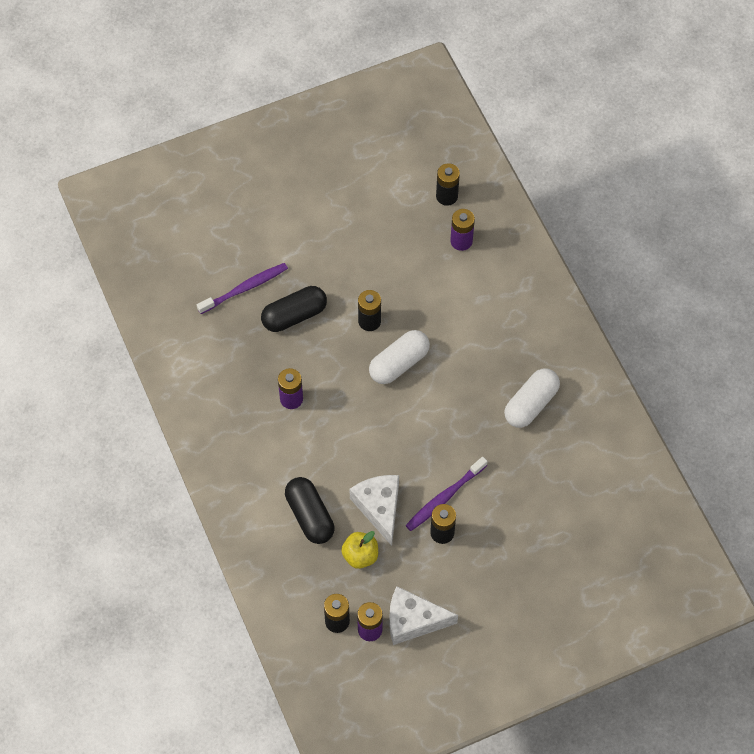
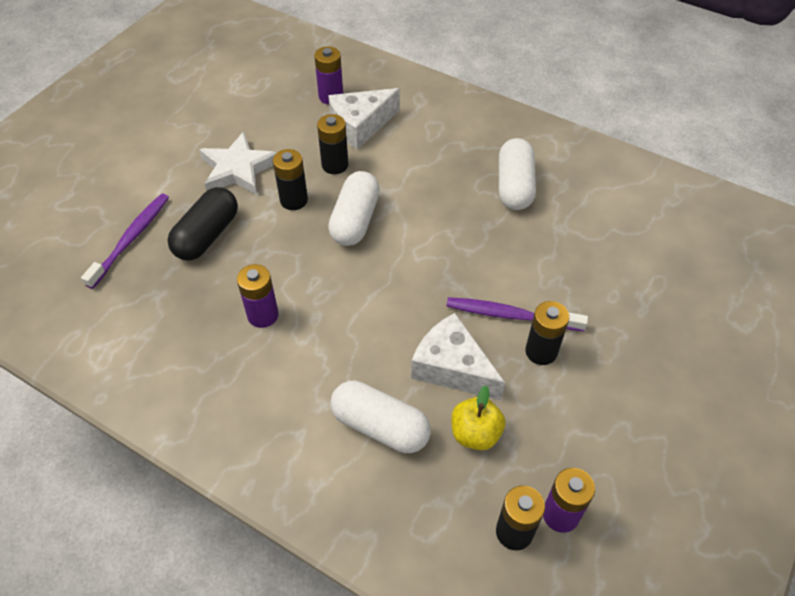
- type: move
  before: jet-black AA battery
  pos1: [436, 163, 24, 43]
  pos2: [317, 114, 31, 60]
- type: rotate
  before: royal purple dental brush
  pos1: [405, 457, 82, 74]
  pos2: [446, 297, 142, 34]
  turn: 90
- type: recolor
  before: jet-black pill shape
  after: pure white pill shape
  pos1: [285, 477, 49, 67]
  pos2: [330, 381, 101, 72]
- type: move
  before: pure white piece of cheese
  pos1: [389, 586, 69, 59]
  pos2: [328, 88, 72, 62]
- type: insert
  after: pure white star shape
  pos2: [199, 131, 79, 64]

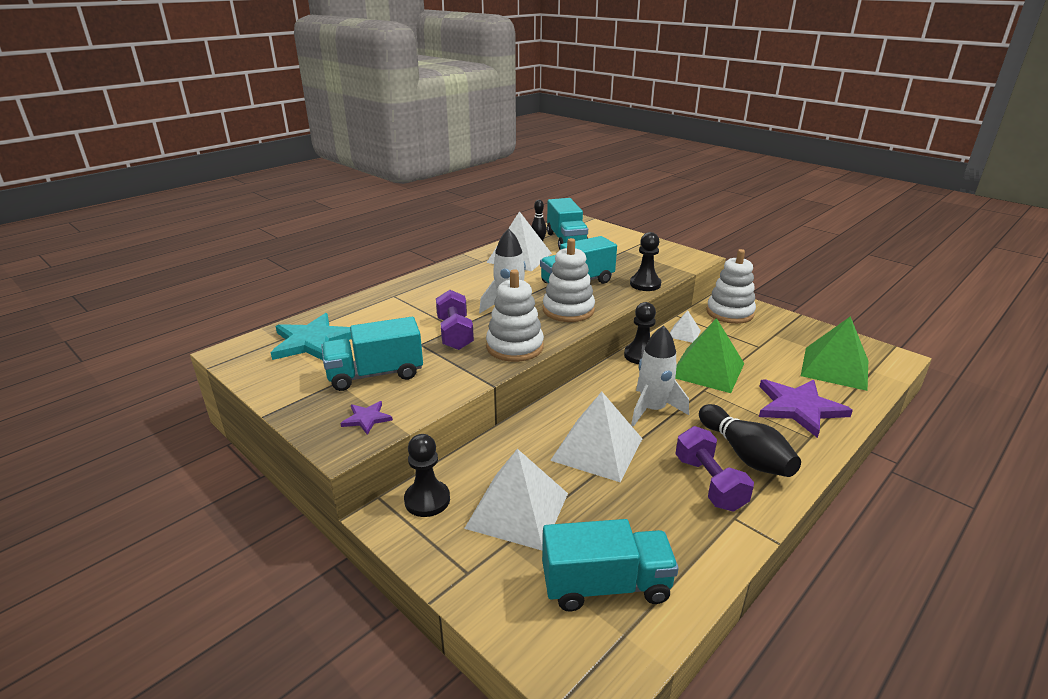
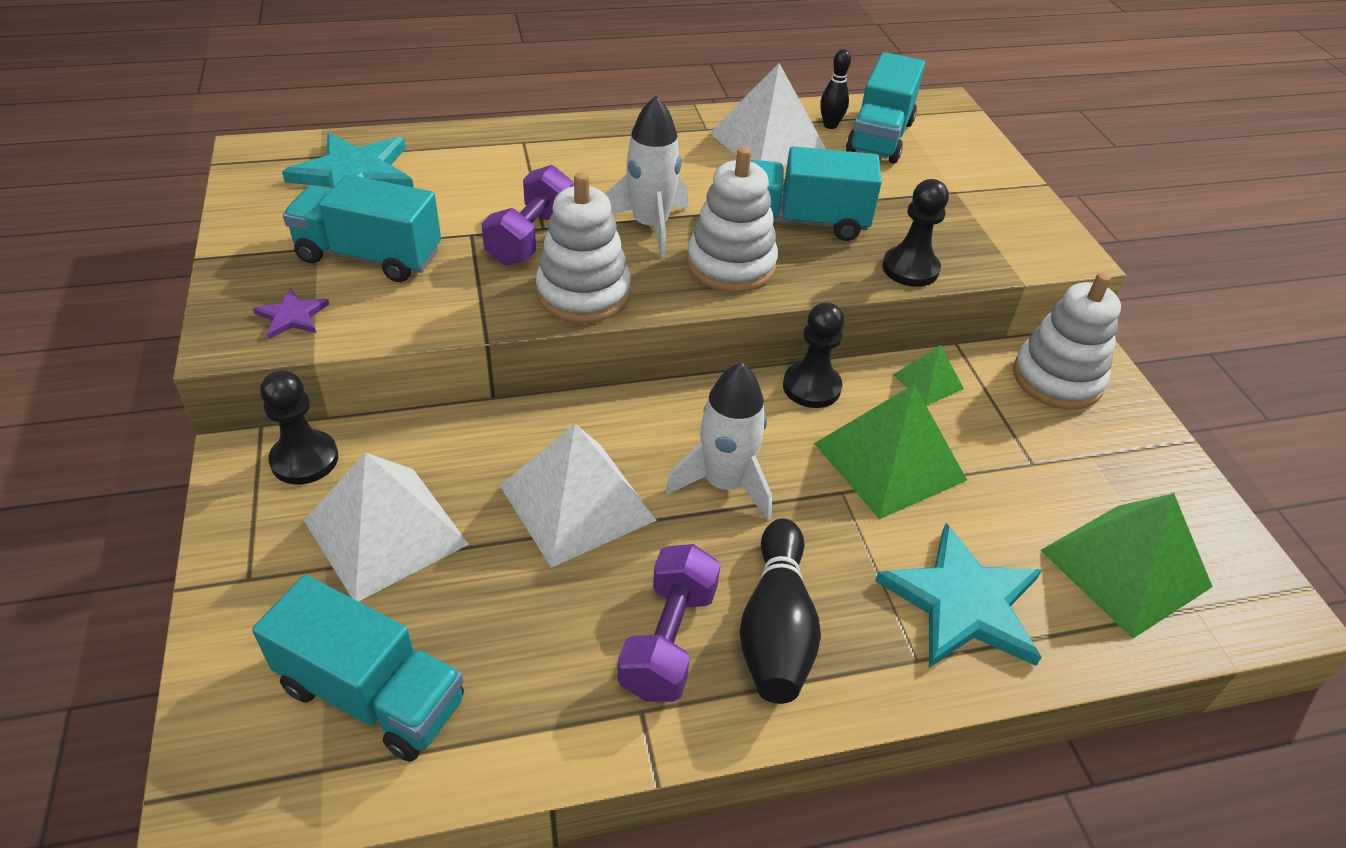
- type: recolor
  before: pure white solid pyramid
  after: emerald solid pyramid
  pos1: [670, 310, 31, 33]
  pos2: [893, 345, 71, 61]
- type: recolor
  before: royal purple star shape
  after: teal star shape
  pos1: [759, 379, 94, 59]
  pos2: [875, 523, 167, 145]

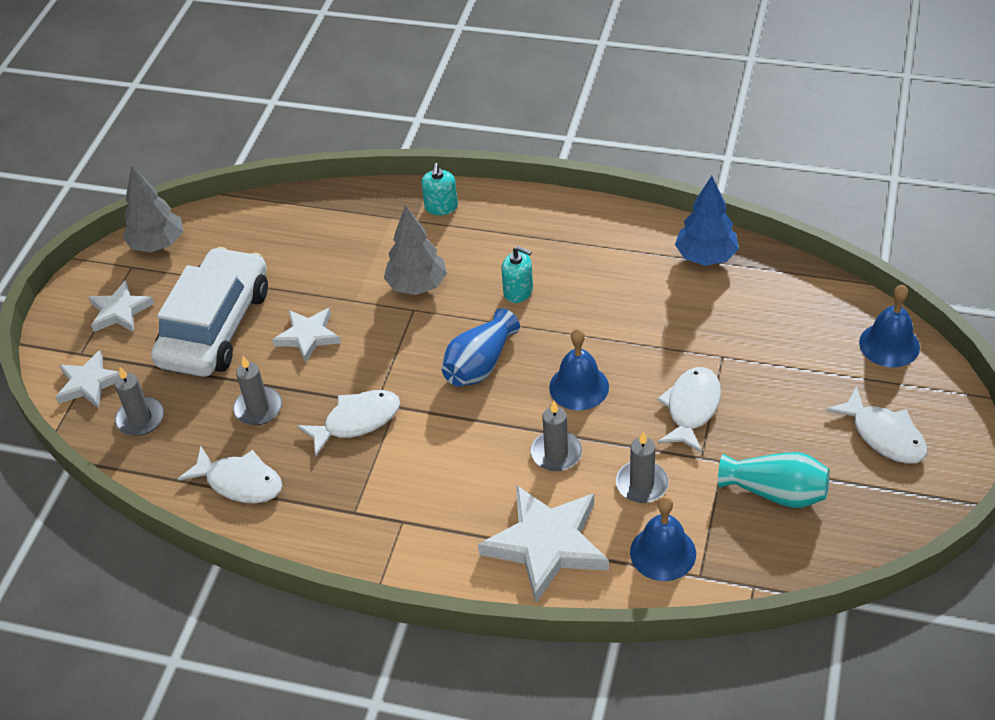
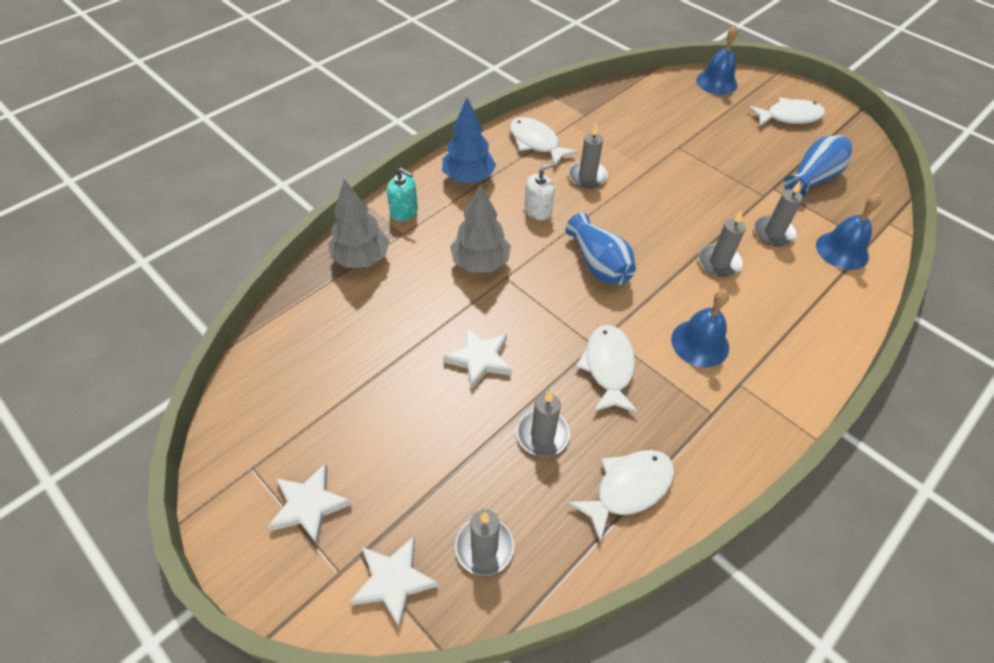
- type: move
  before: gray toy tree
  pos1: [122, 165, 61, 87]
  pos2: [328, 179, 62, 89]
- type: move
  before: royal blue toy tree
  pos1: [675, 176, 64, 90]
  pos2: [442, 98, 54, 85]
- type: recolor
  before: teal pump bottle
  after: pure white pump bottle
  pos1: [501, 246, 32, 57]
  pos2: [524, 162, 31, 58]
- type: delete
  before: pure white car
  pos1: [151, 247, 117, 130]
- type: move
  before: royal blue bell
  pos1: [549, 328, 60, 82]
  pos2: [671, 289, 58, 78]
- type: move
  before: pure white fish
  pos1: [657, 367, 64, 86]
  pos2: [510, 117, 69, 50]
- type: recolor
  before: teal tall vase
  after: royal blue tall vase
  pos1: [718, 452, 112, 56]
  pos2: [784, 135, 68, 62]
- type: delete
  before: pure white star shape
  pos1: [478, 485, 131, 118]
- type: insert
  after: gray wax candle
  pos2: [568, 123, 40, 65]

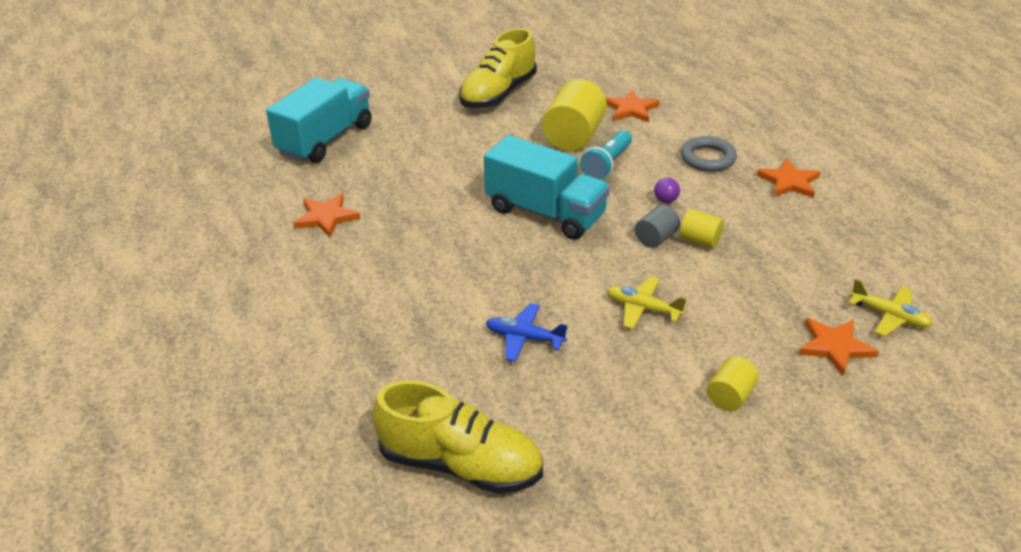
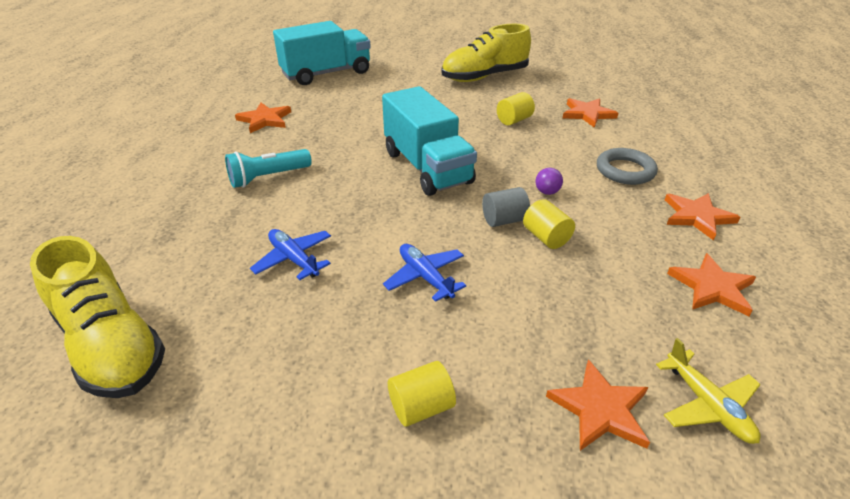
- type: resize
  before: yellow solid cylinder
  pos1: [542, 79, 65, 72]
  pos2: [497, 92, 38, 33]
  scale: 0.53
- type: move
  before: teal flashlight
  pos1: [580, 130, 52, 50]
  pos2: [225, 149, 87, 39]
- type: recolor
  before: yellow toy plane
  after: royal blue toy plane
  pos1: [607, 277, 79, 52]
  pos2: [383, 244, 83, 58]
- type: insert
  after: orange-coloured star shape
  pos2: [667, 253, 89, 63]

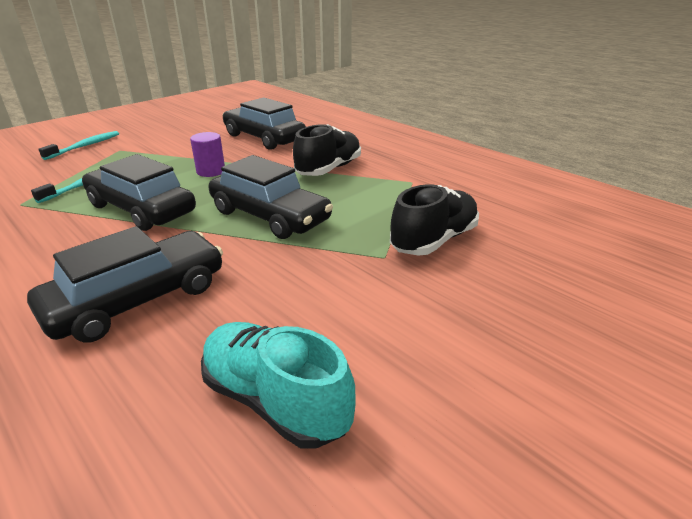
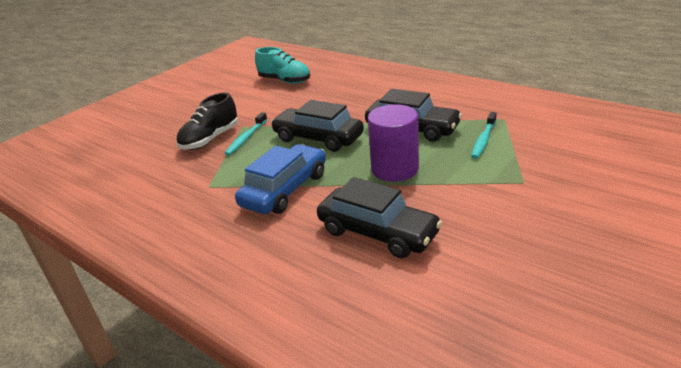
- type: replace
  before: jet-black shoe
  after: royal blue car
  pos1: [293, 124, 68, 52]
  pos2: [235, 144, 91, 70]
- type: move
  before: teal dental brush
  pos1: [38, 131, 81, 29]
  pos2: [224, 112, 43, 44]
- type: resize
  before: royal purple solid cylinder
  pos1: [190, 132, 35, 45]
  pos2: [368, 104, 51, 78]
  scale: 1.78
- type: delete
  before: jet-black car
  pos1: [27, 226, 196, 117]

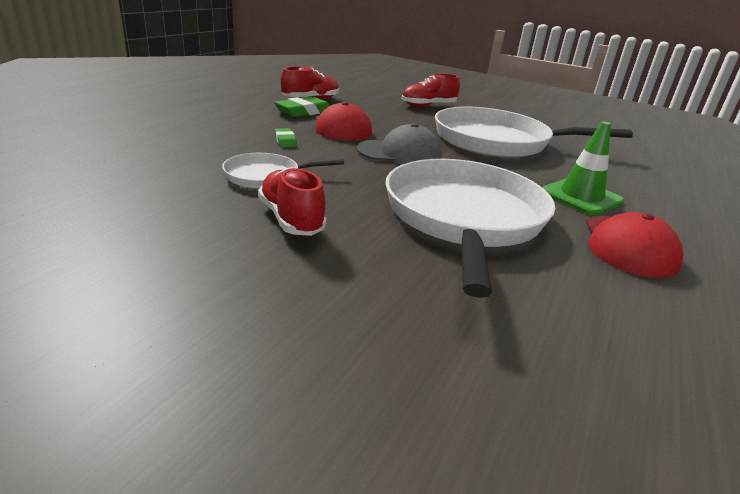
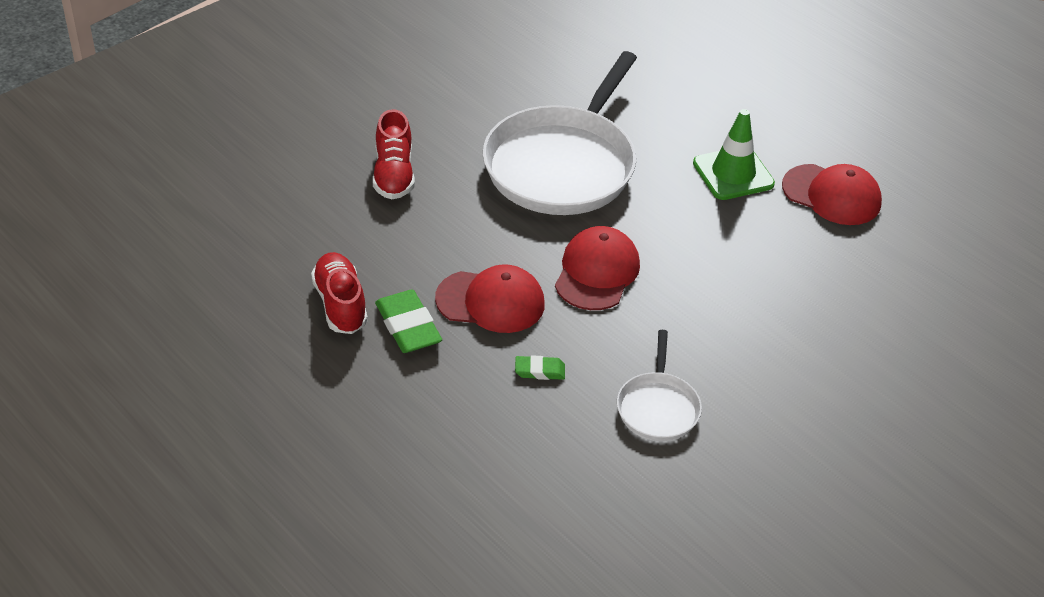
- type: recolor
  before: gray peaked cap
  after: scarlet peaked cap
  pos1: [357, 123, 85, 41]
  pos2: [555, 226, 85, 84]
- type: delete
  before: pure white frying pan
  pos1: [386, 159, 169, 139]
- type: delete
  before: scarlet shoe
  pos1: [258, 167, 69, 69]

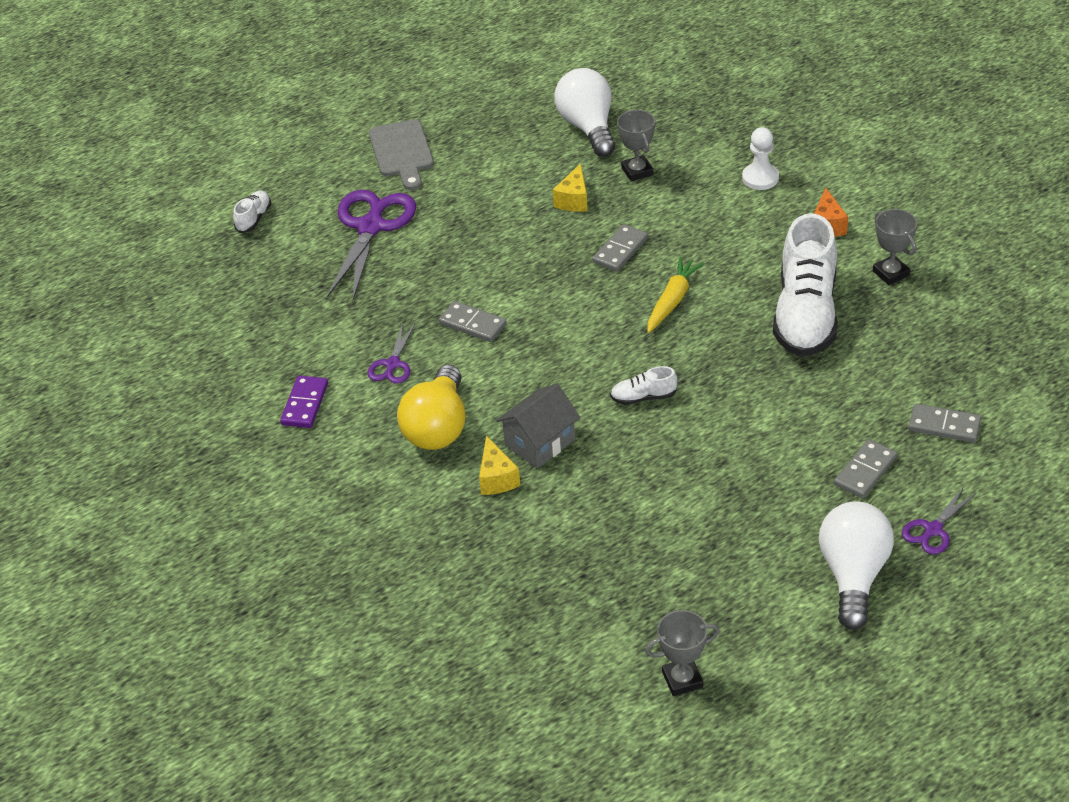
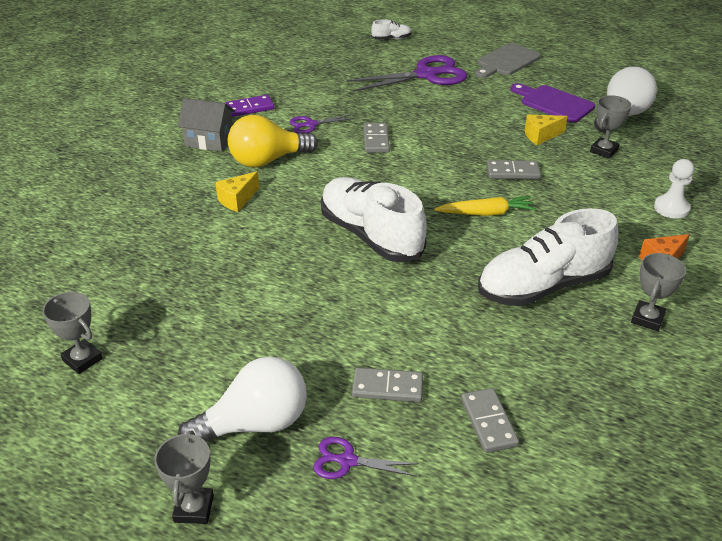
- type: resize
  before: pure white shoe
  pos1: [610, 366, 67, 39]
  pos2: [321, 177, 106, 85]
  scale: 2.39
- type: move
  before: gray house
  pos1: [496, 384, 84, 85]
  pos2: [178, 98, 57, 54]
- type: insert
  after: royal purple bread board
  pos2: [511, 83, 84, 40]
- type: insert
  after: gray prize cup
  pos2: [154, 431, 60, 93]

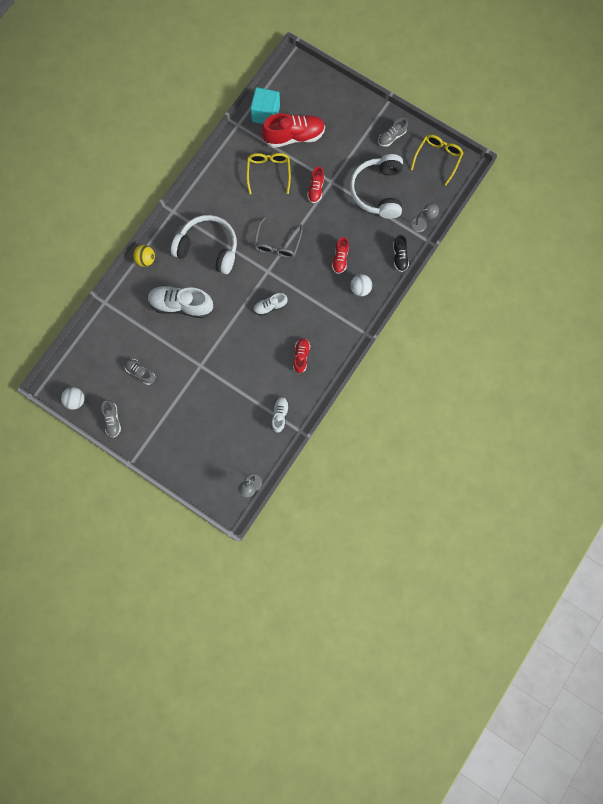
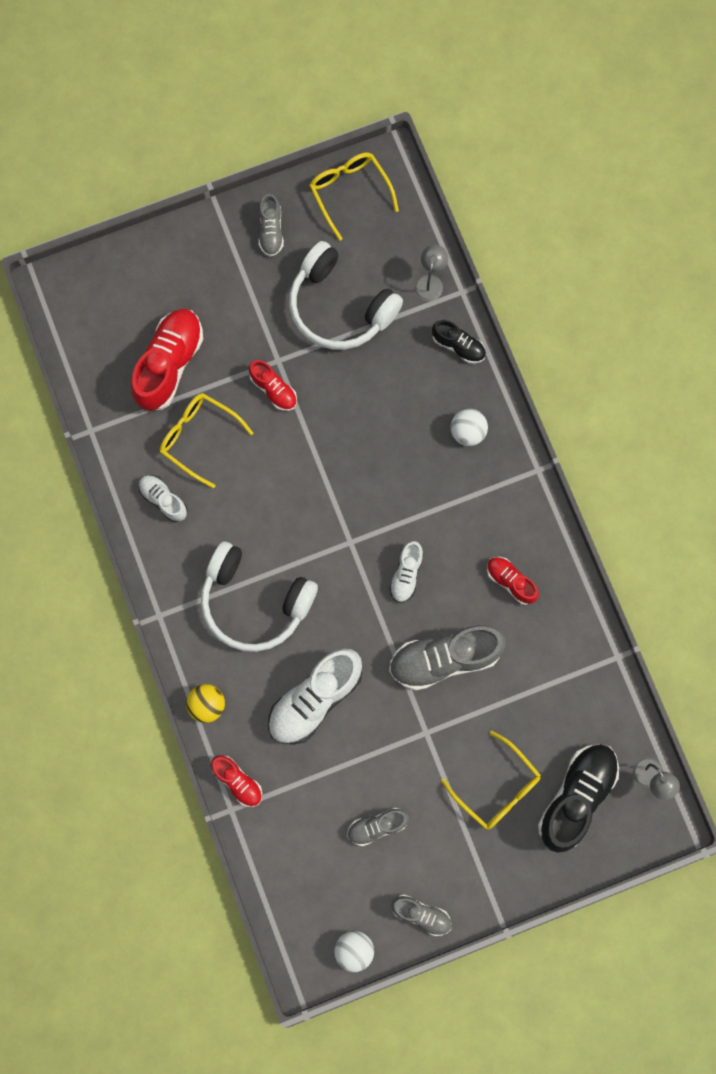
- type: delete
  before: teal cube
  pos1: [250, 87, 30, 37]
- type: rotate
  before: pure white over-ear headphones
  pos1: [171, 215, 66, 59]
  pos2: [201, 541, 117, 111]
  turn: -120
- type: delete
  before: gray spectacles
  pos1: [254, 217, 49, 41]
- type: move
  before: scarlet shoe
  pos1: [332, 237, 17, 37]
  pos2: [211, 755, 51, 52]
- type: move
  before: pure white shoe
  pos1: [271, 397, 18, 36]
  pos2: [139, 475, 48, 47]
- type: insert
  after: gray shoe
  pos2: [389, 625, 117, 66]
- type: insert
  after: yellow spectacles
  pos2: [441, 731, 100, 99]
- type: insert
  after: jet-black shoe
  pos2: [538, 744, 81, 109]

